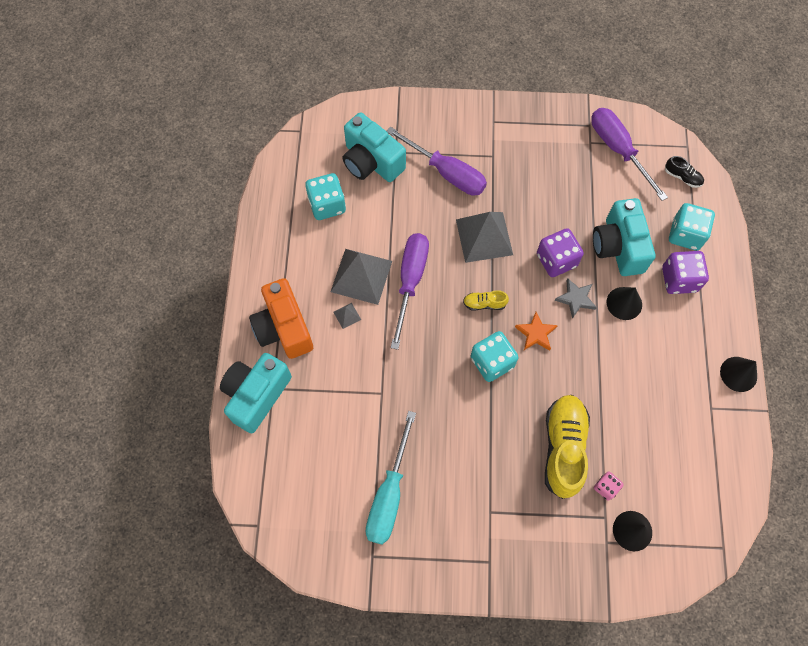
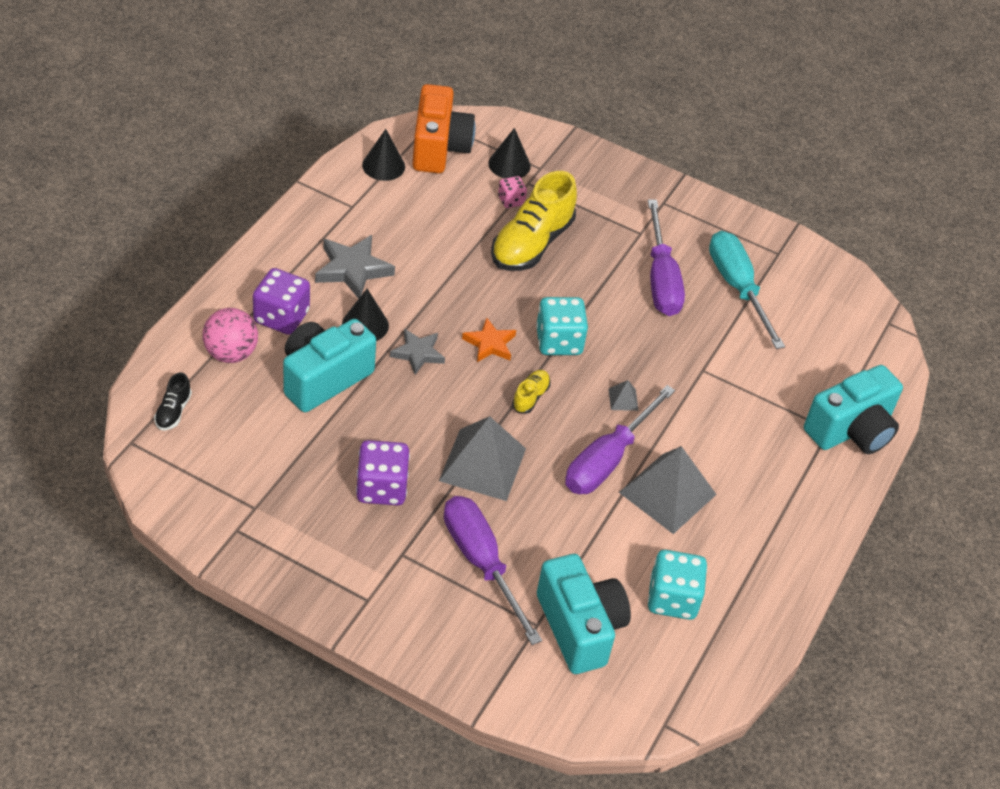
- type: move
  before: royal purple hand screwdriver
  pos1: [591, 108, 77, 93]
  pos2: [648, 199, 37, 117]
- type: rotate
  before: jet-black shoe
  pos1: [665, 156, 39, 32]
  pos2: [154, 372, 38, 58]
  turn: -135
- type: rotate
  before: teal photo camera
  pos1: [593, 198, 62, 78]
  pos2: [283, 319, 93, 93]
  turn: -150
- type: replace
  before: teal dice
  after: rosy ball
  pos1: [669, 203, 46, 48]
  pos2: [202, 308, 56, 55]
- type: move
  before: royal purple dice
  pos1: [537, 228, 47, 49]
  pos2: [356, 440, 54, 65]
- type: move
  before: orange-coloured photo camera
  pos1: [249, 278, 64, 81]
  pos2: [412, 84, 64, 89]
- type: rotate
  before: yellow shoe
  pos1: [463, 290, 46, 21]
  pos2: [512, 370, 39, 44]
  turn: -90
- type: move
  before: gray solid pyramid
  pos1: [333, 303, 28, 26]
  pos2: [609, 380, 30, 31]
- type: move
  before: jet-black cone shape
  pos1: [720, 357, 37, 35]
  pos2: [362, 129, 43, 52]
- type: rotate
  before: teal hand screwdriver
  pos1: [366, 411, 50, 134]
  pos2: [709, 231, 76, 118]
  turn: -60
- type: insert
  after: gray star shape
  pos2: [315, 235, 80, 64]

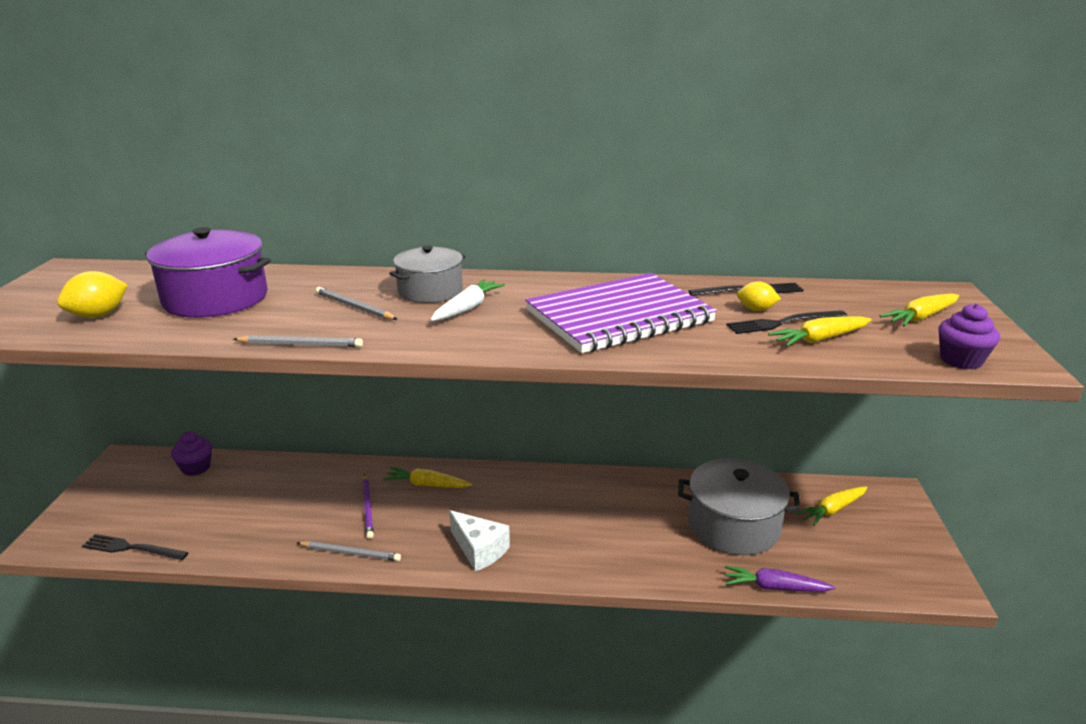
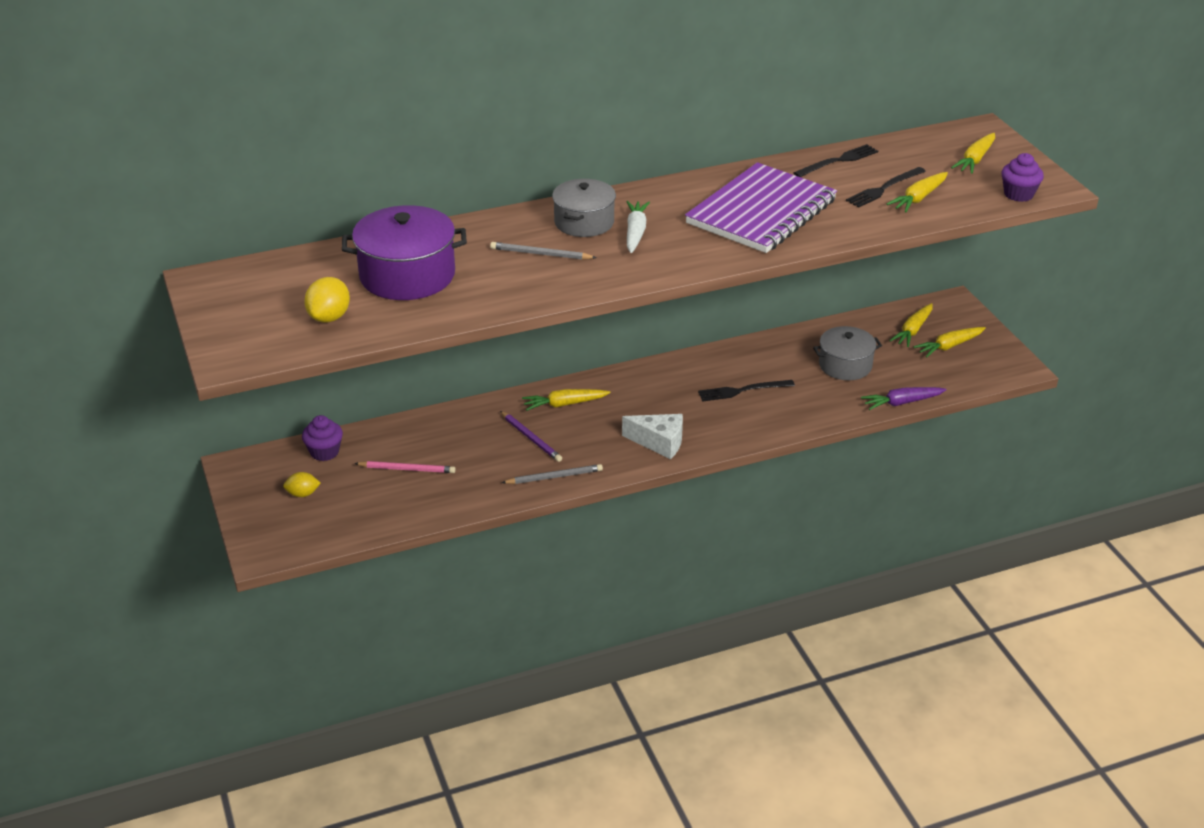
- type: move
  before: yellow toy lemon
  pos1: [737, 281, 44, 30]
  pos2: [283, 472, 38, 25]
- type: delete
  before: gray lead pencil
  pos1: [233, 335, 130, 12]
- type: resize
  before: gray cooking pot
  pos1: [678, 459, 123, 96]
  pos2: [813, 326, 69, 54]
  scale: 0.66
- type: move
  before: jet-black fork
  pos1: [82, 534, 107, 26]
  pos2: [698, 380, 97, 22]
- type: insert
  after: yellow toy carrot
  pos2: [914, 327, 72, 31]
- type: insert
  after: rosy lead pencil
  pos2: [354, 461, 102, 12]

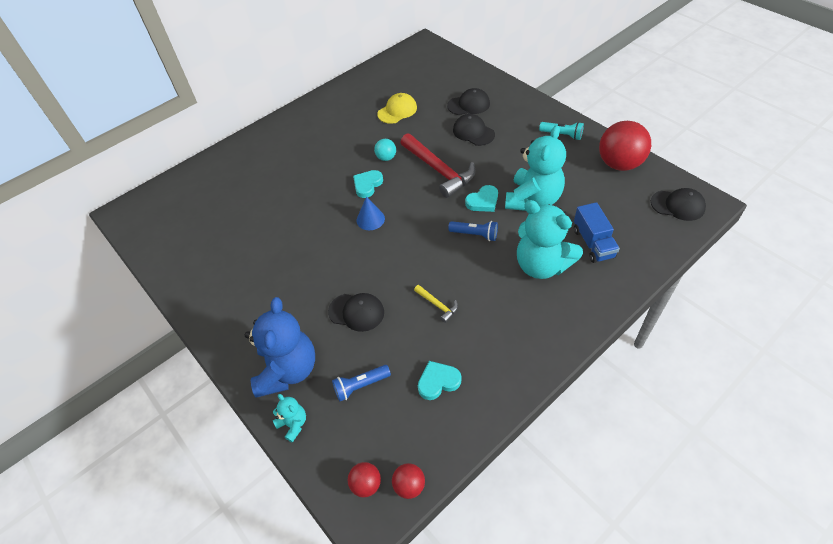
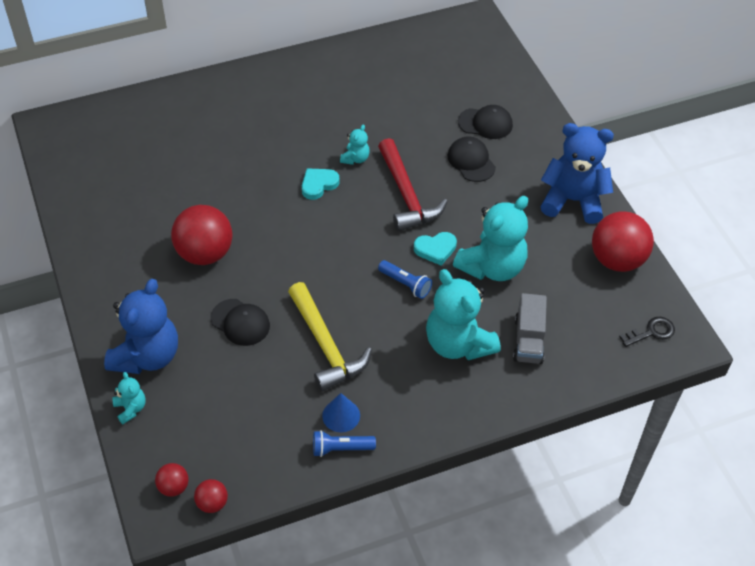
- type: delete
  before: yellow peaked cap
  pos1: [377, 93, 40, 31]
- type: replace
  before: teal flashlight
  after: royal blue stuffed bear
  pos1: [539, 122, 45, 18]
  pos2: [540, 123, 74, 101]
- type: replace
  before: teal ball
  after: teal stuffed bear
  pos1: [374, 139, 22, 22]
  pos2: [340, 124, 30, 41]
- type: replace
  before: jet-black peaked cap
  after: jet-black door key
  pos1: [651, 188, 55, 33]
  pos2: [619, 317, 56, 30]
- type: move
  before: royal blue cone shape
  pos1: [357, 196, 28, 34]
  pos2: [322, 393, 38, 39]
- type: recolor
  before: royal blue toy truck
  after: gray toy truck
  pos1: [574, 202, 46, 61]
  pos2: [513, 293, 34, 71]
- type: resize
  before: yellow hammer
  pos1: [414, 285, 44, 38]
  pos2: [288, 282, 84, 110]
  scale: 2.2
- type: delete
  before: teal love heart
  pos1: [418, 361, 44, 39]
- type: move
  before: royal blue flashlight
  pos1: [332, 365, 59, 36]
  pos2: [313, 430, 63, 27]
- type: insert
  after: scarlet ball
  pos2: [171, 205, 61, 60]

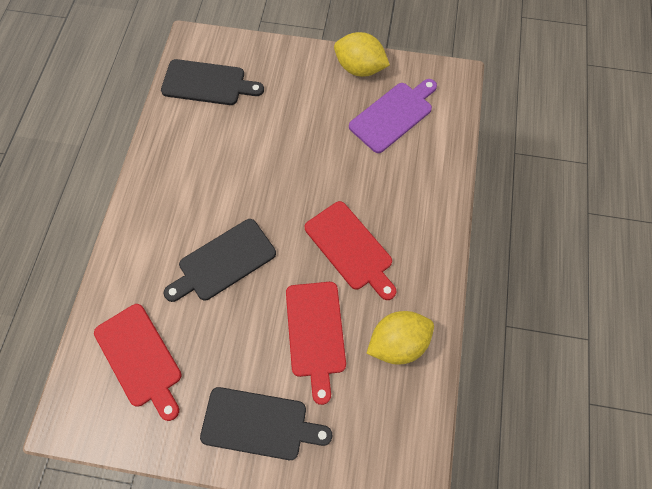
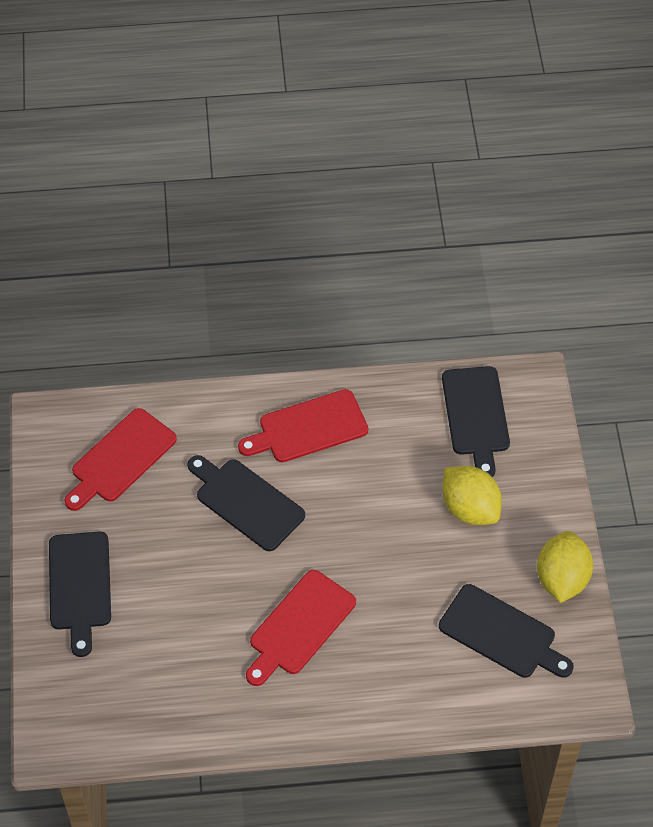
- type: recolor
  before: royal purple bread board
  after: jet-black bread board
  pos1: [349, 79, 88, 74]
  pos2: [439, 584, 135, 94]
- type: move
  before: scarlet bread board
  pos1: [286, 282, 60, 123]
  pos2: [238, 389, 130, 73]
- type: move
  before: yellow toy lemon
  pos1: [366, 311, 68, 54]
  pos2: [442, 466, 60, 59]

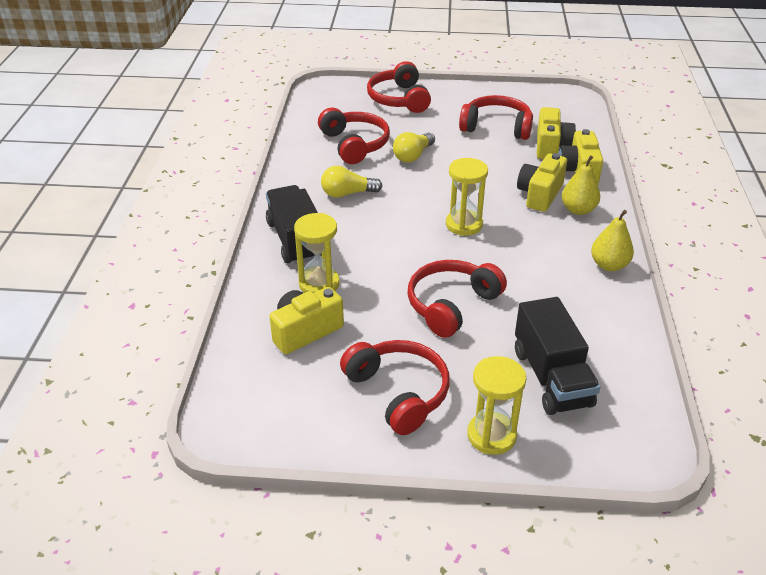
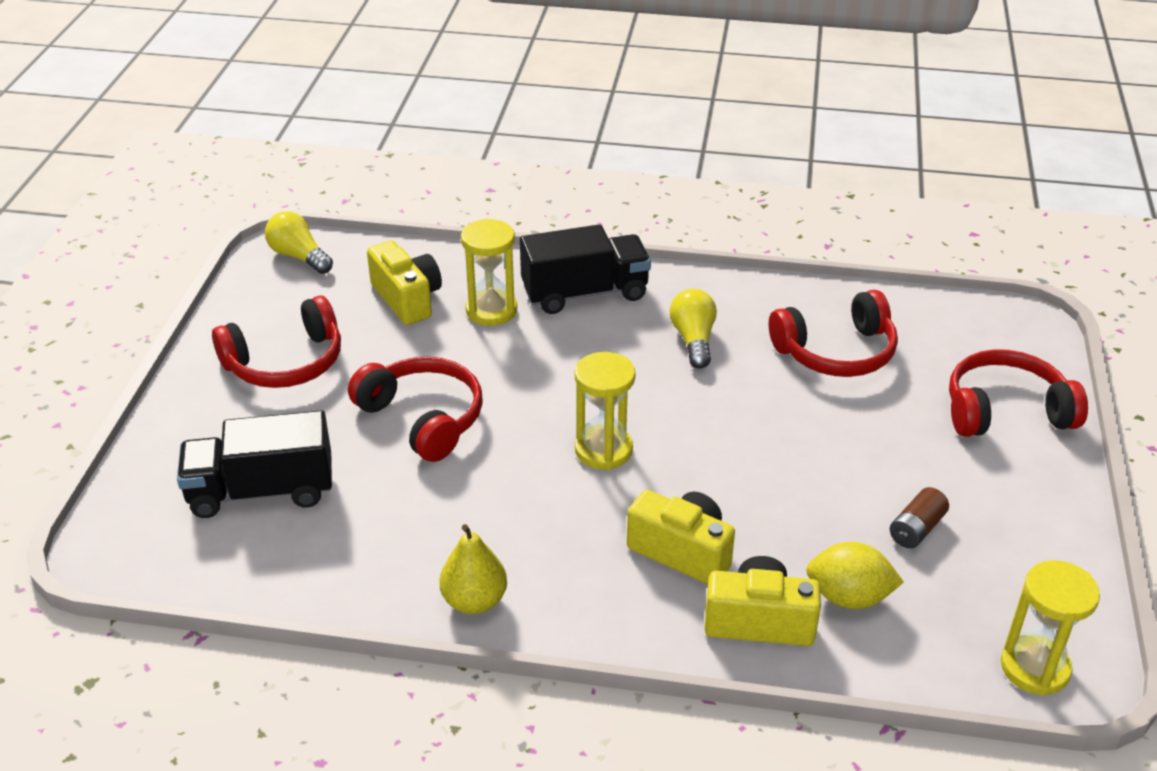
- type: replace
  before: scarlet over-ear headphones
  after: brown AA battery
  pos1: [459, 95, 74, 45]
  pos2: [890, 487, 59, 61]
- type: replace
  before: yellow photo camera
  after: yellow toy lemon
  pos1: [537, 107, 39, 52]
  pos2: [806, 542, 98, 67]
- type: move
  before: yellow light bulb
  pos1: [393, 132, 42, 30]
  pos2: [265, 211, 68, 63]
- type: delete
  before: yellow toy pear
  pos1: [562, 155, 38, 60]
- type: move
  before: yellow sand timer
  pos1: [467, 356, 59, 99]
  pos2: [1001, 560, 99, 136]

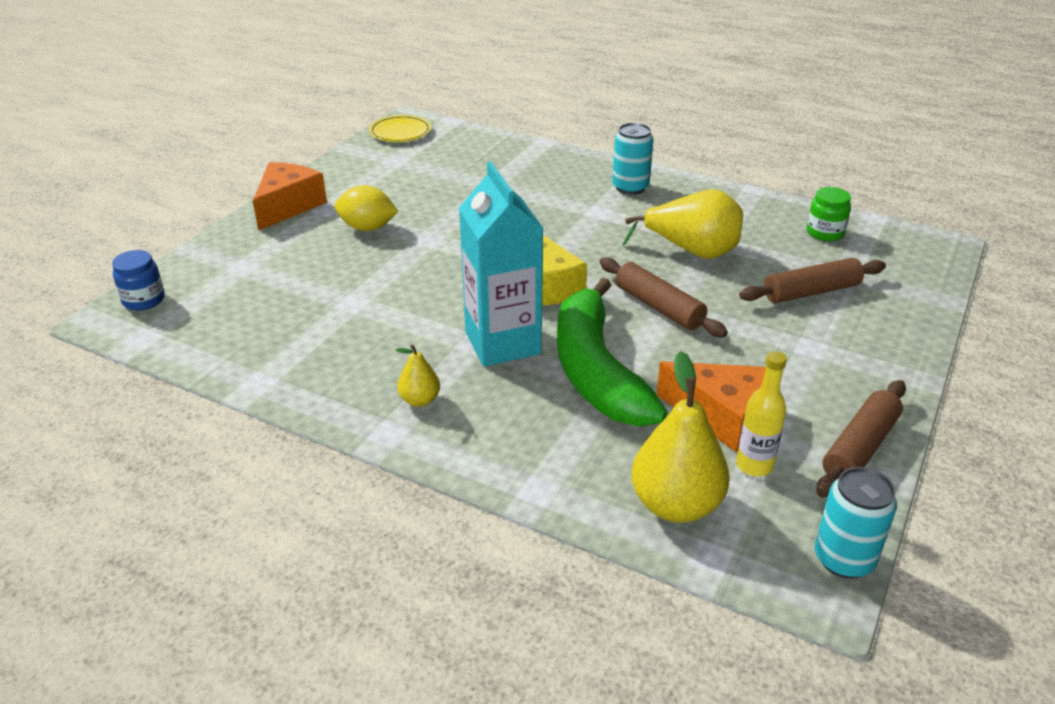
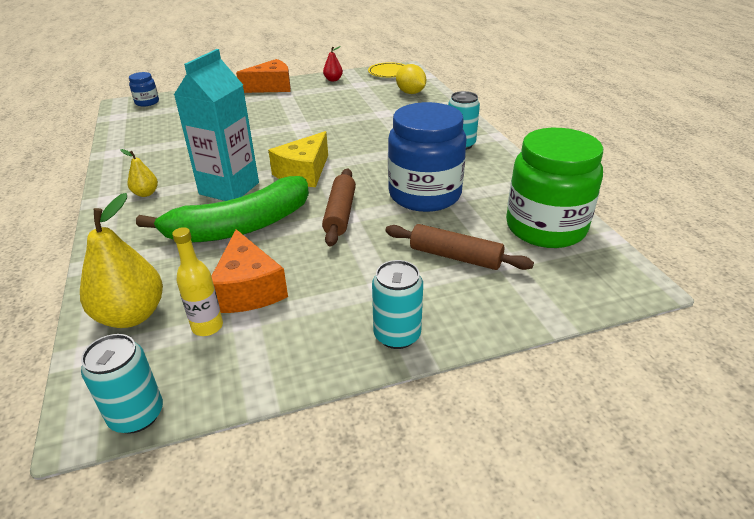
- type: move
  before: yellow toy lemon
  pos1: [335, 185, 63, 46]
  pos2: [396, 64, 30, 30]
- type: resize
  before: emerald jam jar
  pos1: [807, 187, 44, 54]
  pos2: [506, 128, 97, 120]
  scale: 2.26
- type: replace
  before: yellow toy pear
  after: royal blue jam jar
  pos1: [623, 189, 120, 70]
  pos2: [388, 102, 78, 110]
- type: rotate
  before: emerald banana fruit
  pos1: [557, 278, 110, 148]
  pos2: [136, 176, 173, 67]
  turn: -150
- type: delete
  before: brown dough roller
  pos1: [816, 380, 90, 118]
- type: insert
  after: scarlet toy pear
  pos2: [323, 46, 20, 35]
- type: insert
  after: teal tin
  pos2: [372, 260, 51, 89]

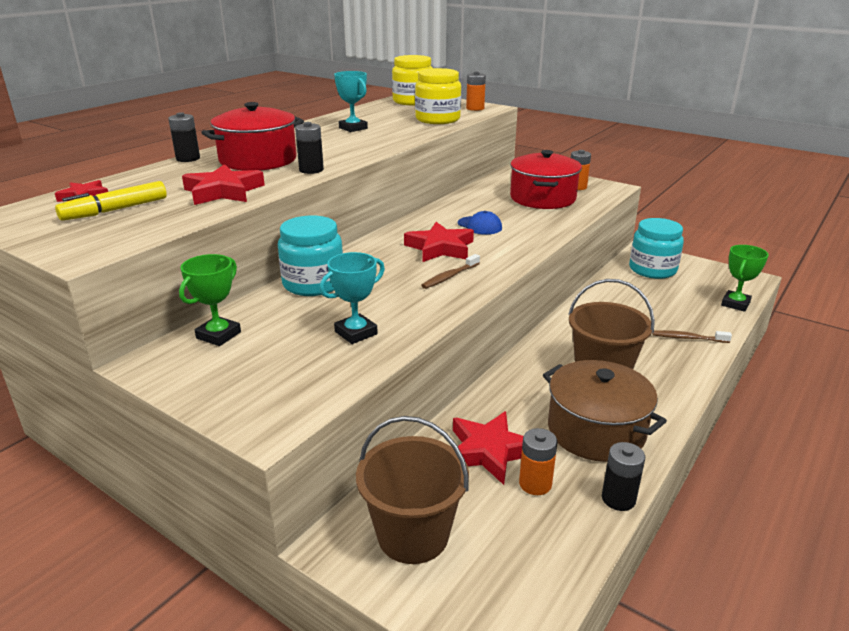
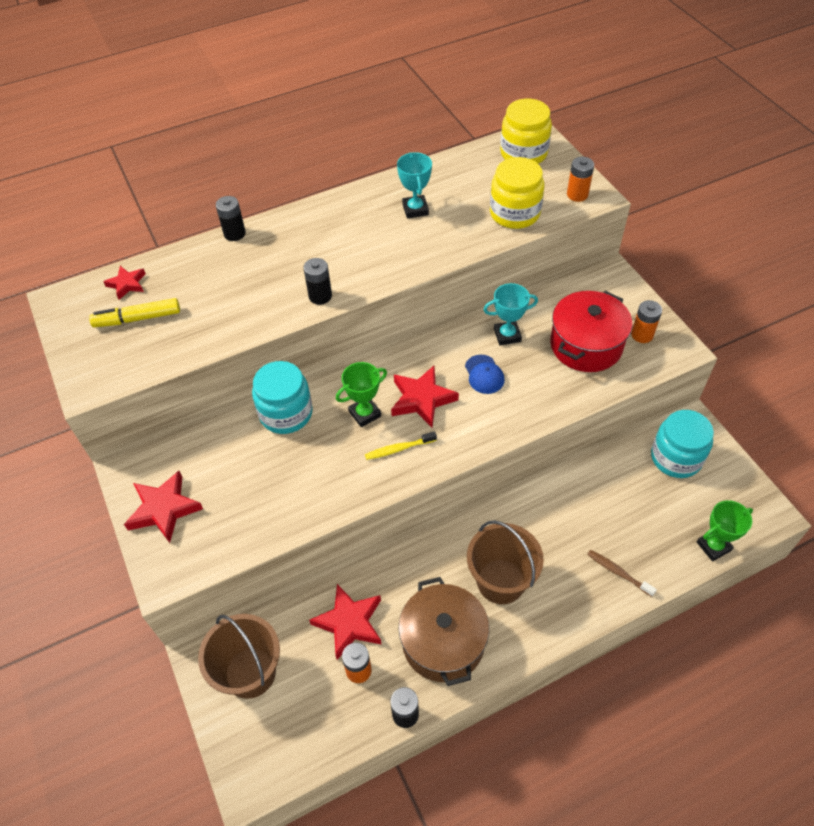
- type: delete
  before: scarlet cooking pot
  pos1: [201, 102, 103, 69]
- type: move
  before: scarlet star shape
  pos1: [182, 164, 83, 41]
  pos2: [124, 471, 79, 72]
- type: move
  before: teal prize cup
  pos1: [319, 252, 66, 92]
  pos2: [483, 283, 55, 63]
- type: move
  before: emerald prize cup
  pos1: [179, 254, 62, 92]
  pos2: [336, 362, 51, 65]
- type: recolor
  before: brown dental brush
  after: yellow dental brush
  pos1: [421, 254, 59, 35]
  pos2: [365, 431, 72, 29]

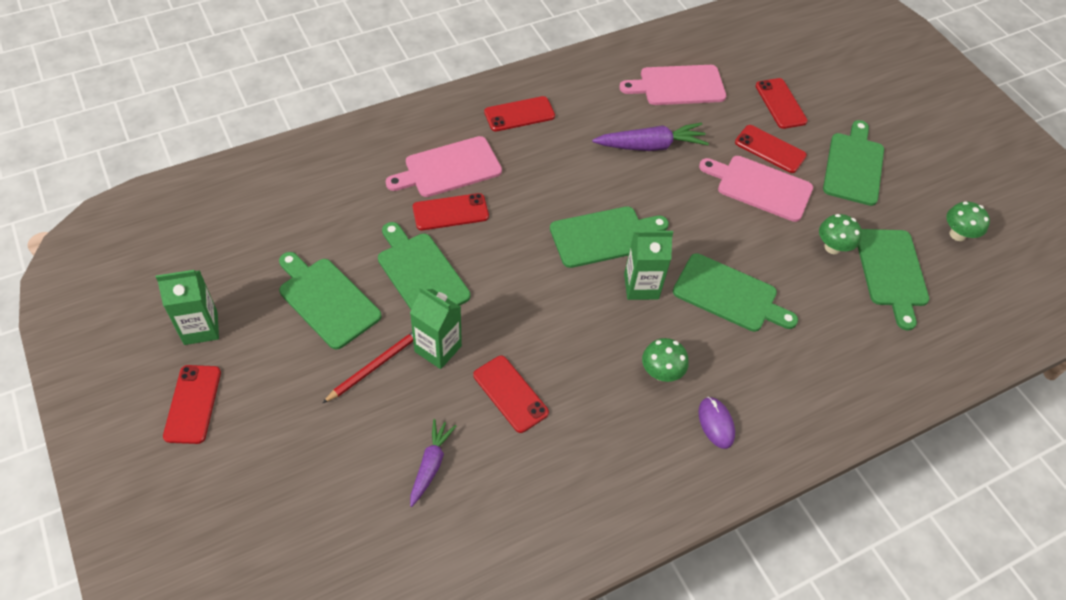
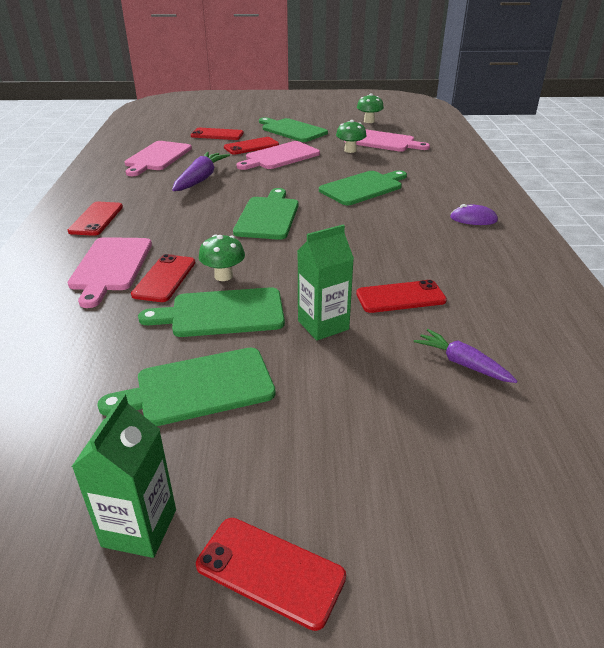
- type: recolor
  before: emerald bread board
  after: rosy bread board
  pos1: [858, 229, 71, 102]
  pos2: [344, 129, 86, 23]
- type: delete
  before: emerald carton
  pos1: [624, 231, 49, 69]
- type: delete
  before: scarlet lead pencil
  pos1: [323, 332, 90, 71]
- type: move
  before: emerald mushroom
  pos1: [642, 338, 47, 44]
  pos2: [199, 234, 46, 47]

